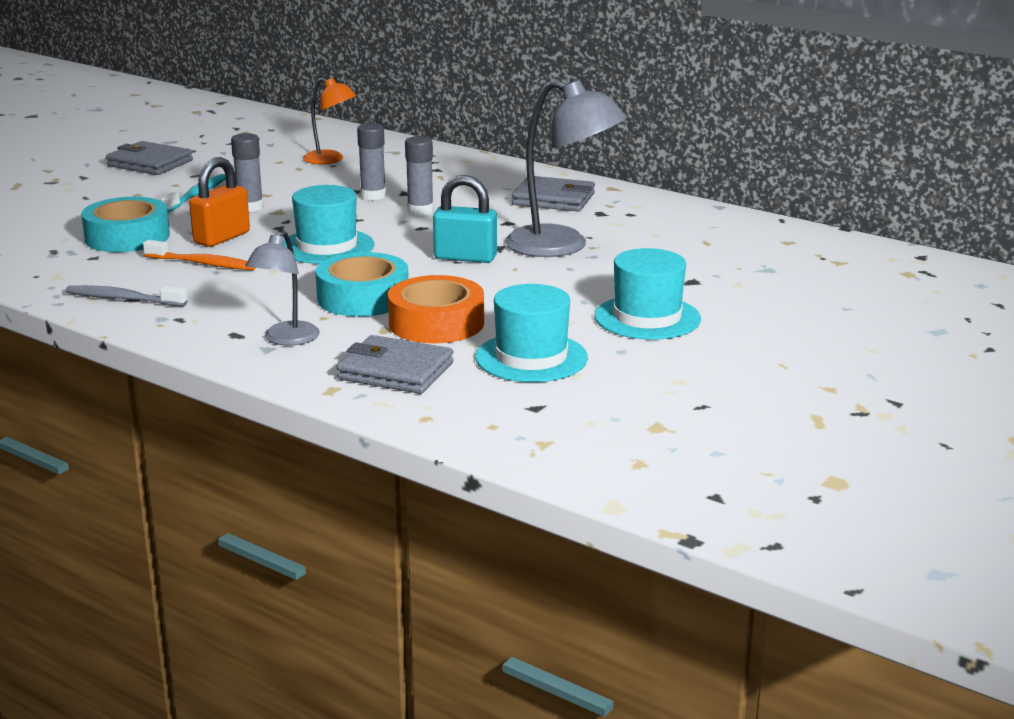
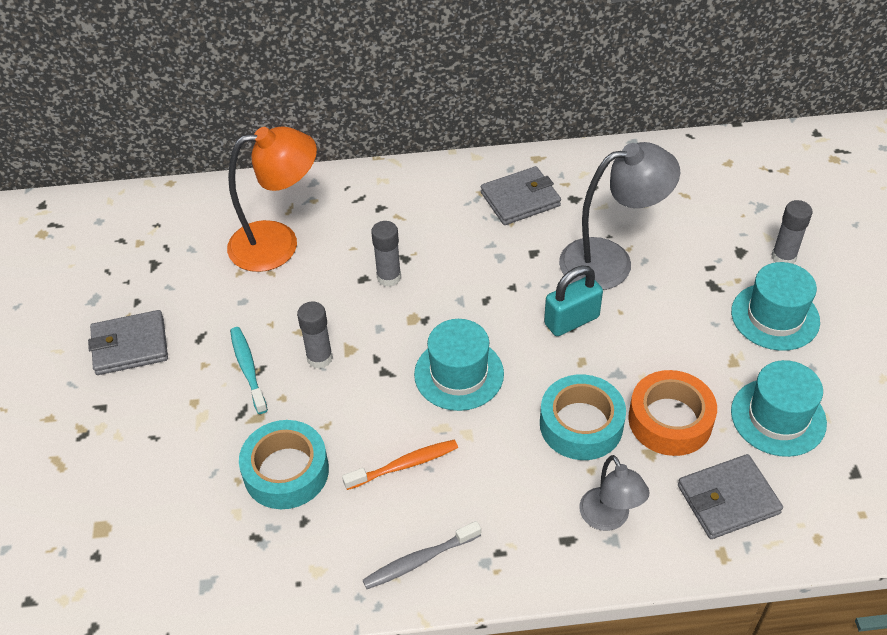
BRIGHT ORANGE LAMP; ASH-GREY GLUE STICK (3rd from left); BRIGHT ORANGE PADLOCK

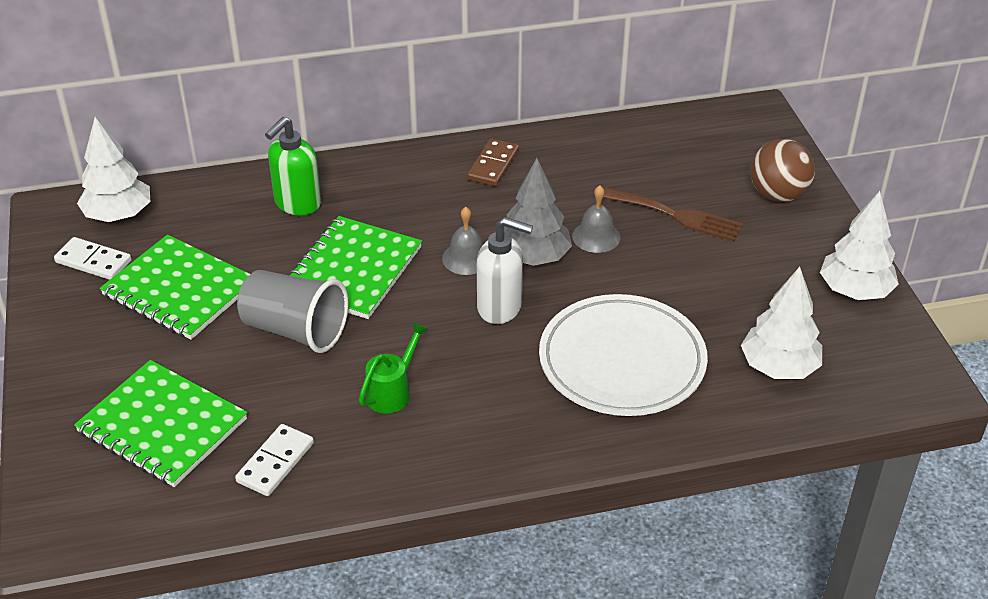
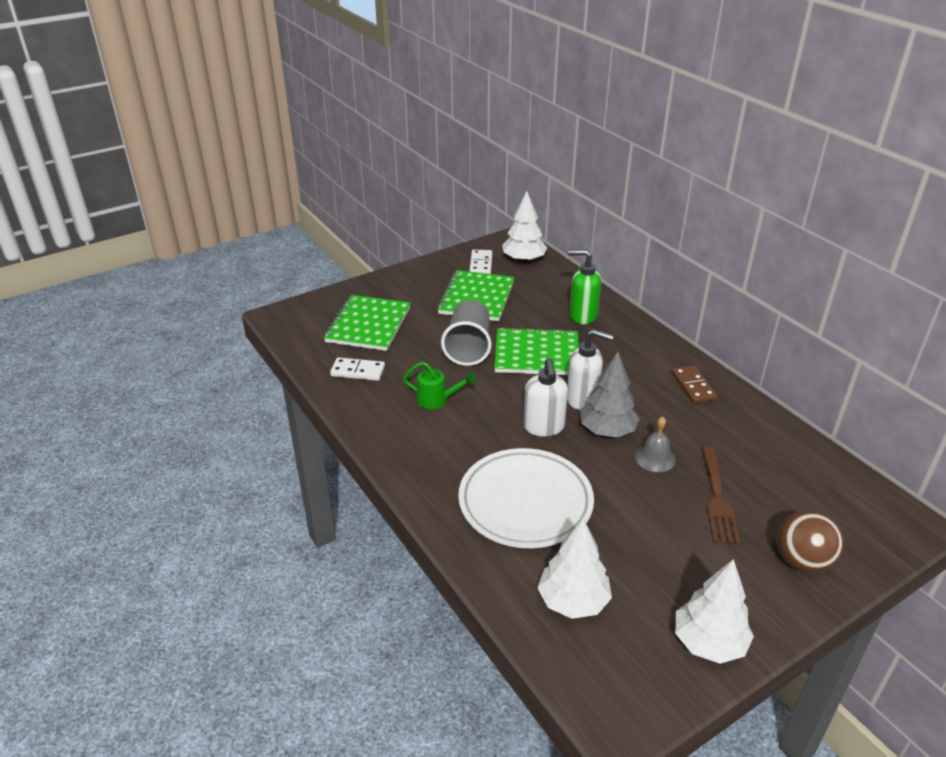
RUSSET DOMINO PIECE; PURE WHITE SOAP PUMP (2nd from left)

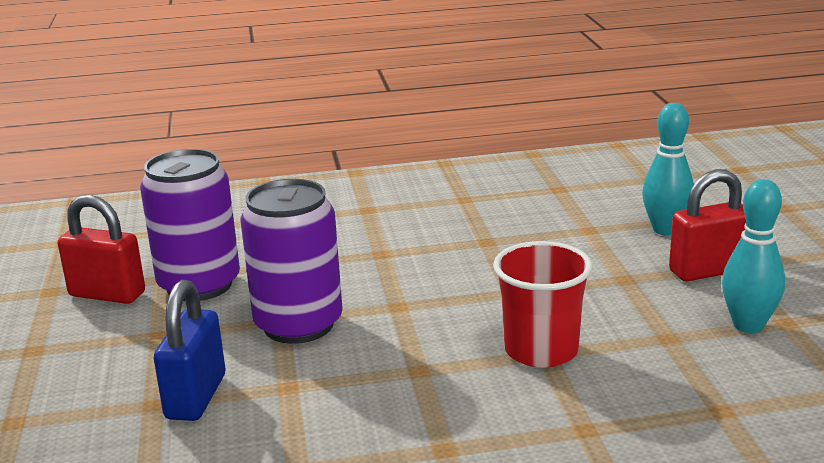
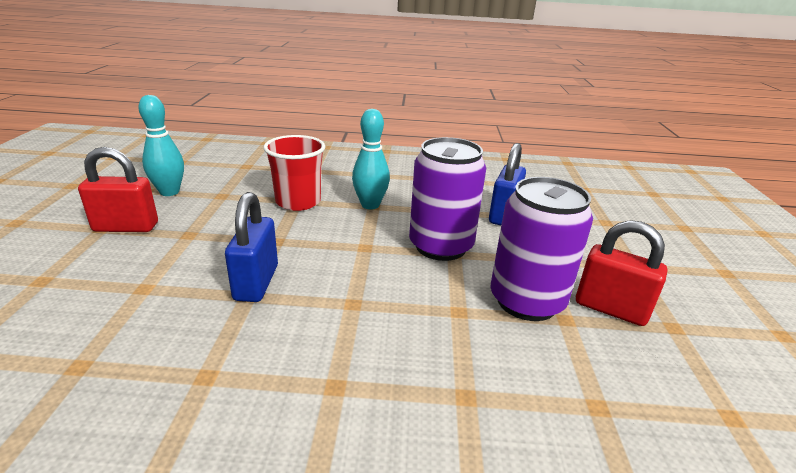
AQUA TENPIN (2nd from left); ROYAL BLUE PADLOCK (1st from left)

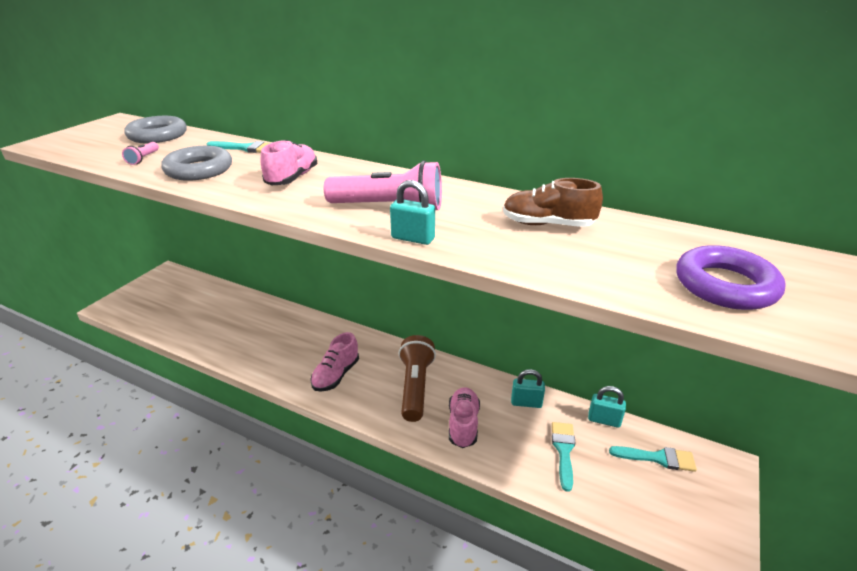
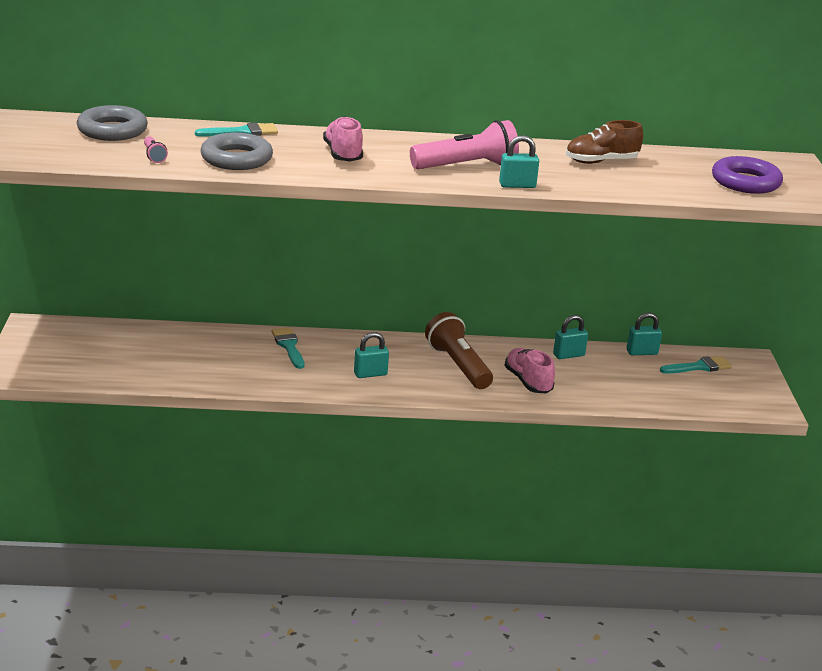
AQUA PADLOCK (1st from left); AQUA BRUSH (2nd from left)

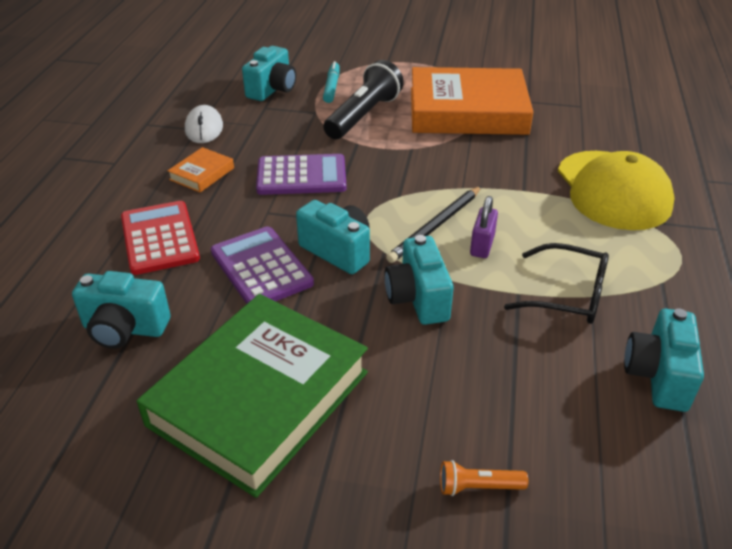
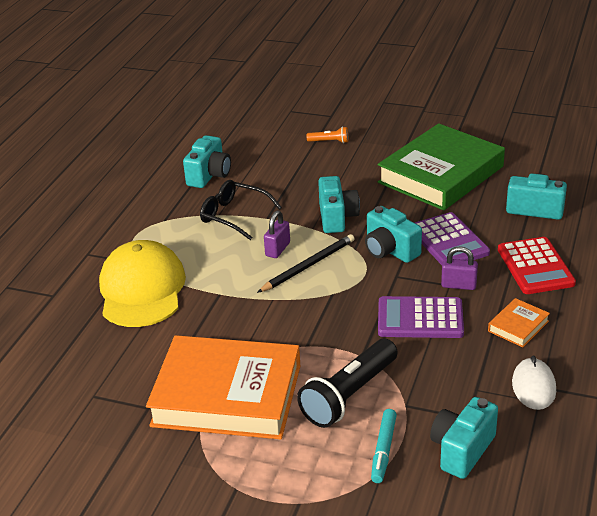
VIOLET PADLOCK (2nd from left)

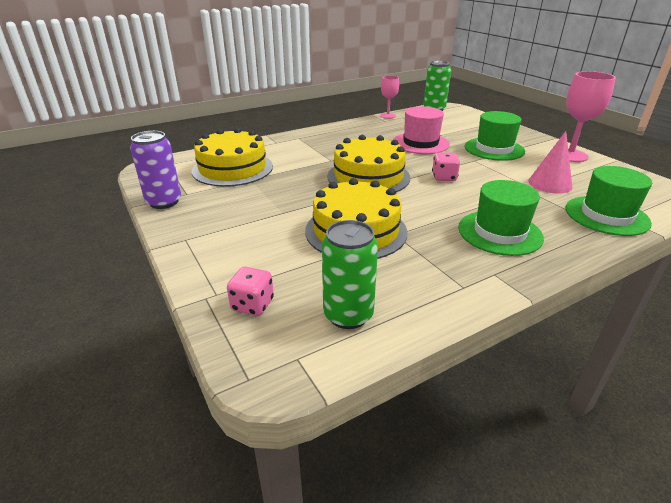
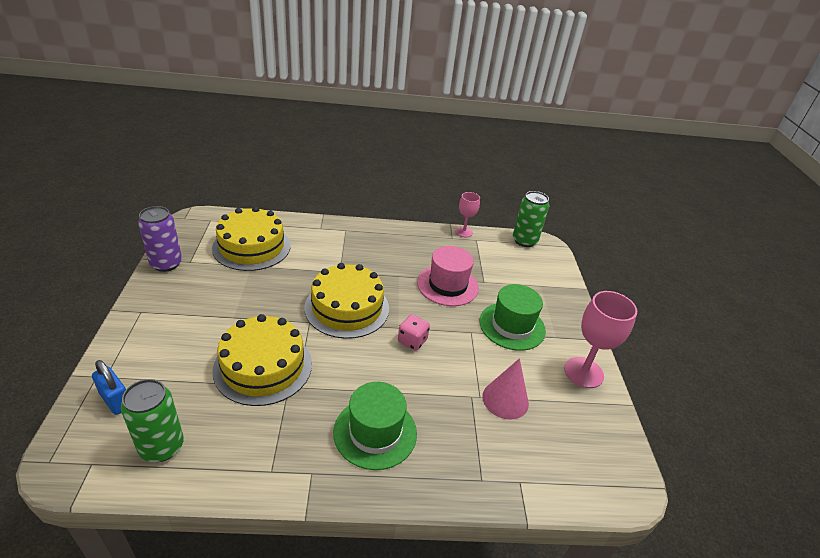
EMERALD TALL HAT (3rd from left in the first image); ROYAL BLUE PADLOCK

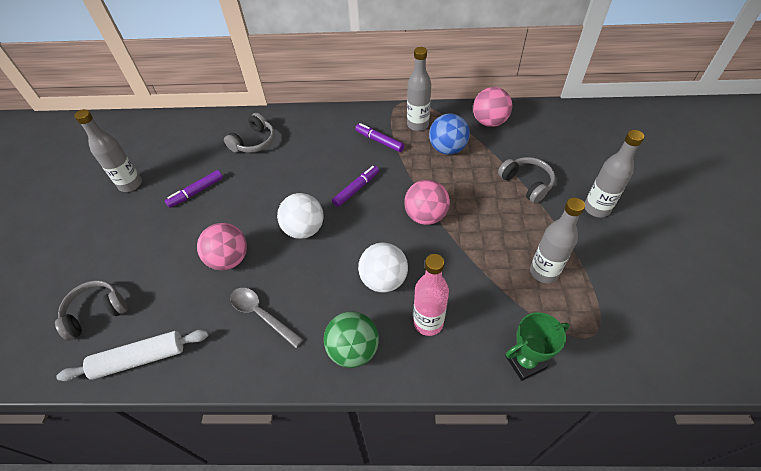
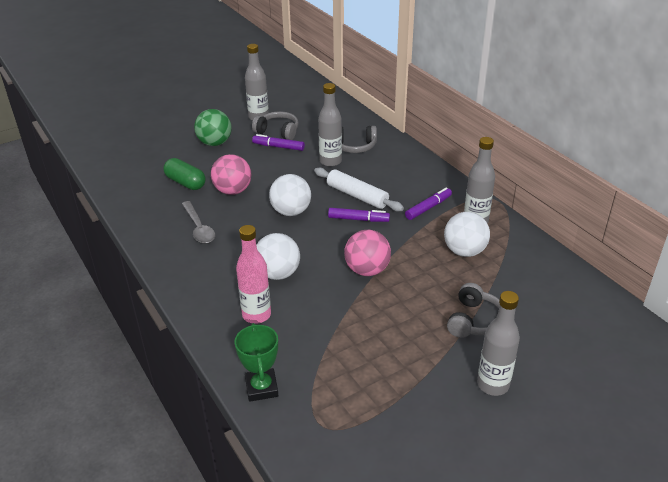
ROSE-PINK PLAY BALL (3rd from left in the first image); PURE WHITE PLAY BALL (3rd from left); VIOLET MARKER PEN (3rd from left); ASH-GREY DRINK BOTTLE (2nd from left); ASH-GREY HEADPHONES (1st from left); ASH-GREY TABLESPOON; EMERALD PLAY BALL; EMERALD TROPHY; PURE WHITE PASTRY ROLLER; EMERALD PILL SHAPE

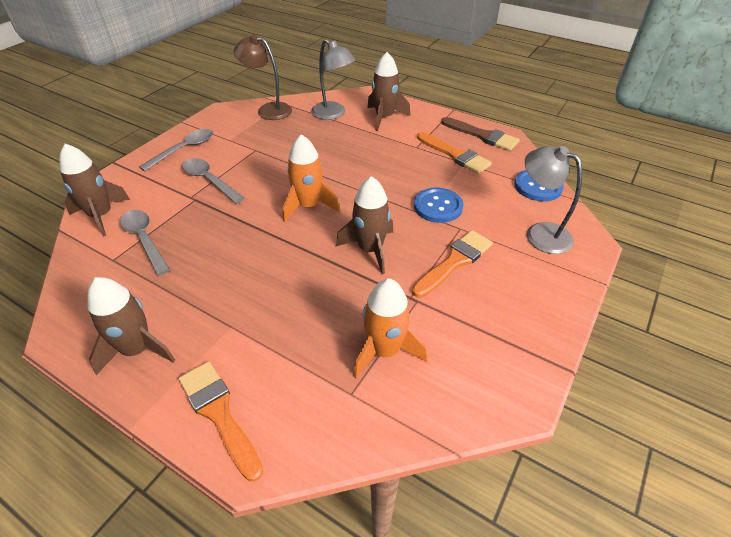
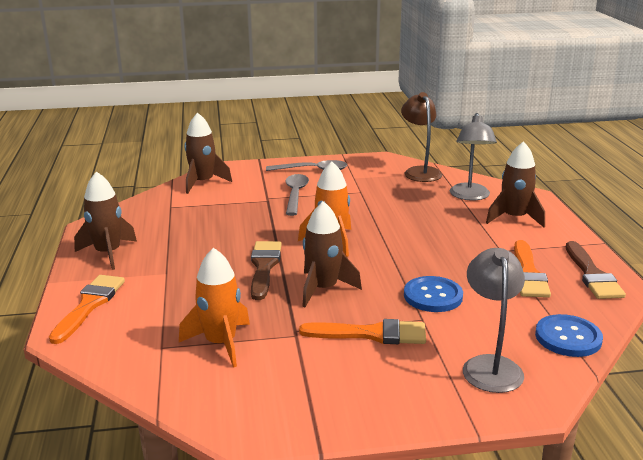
ASH-GREY TABLESPOON (1st from left in the first image); RUSSET BRUSH (1st from left)

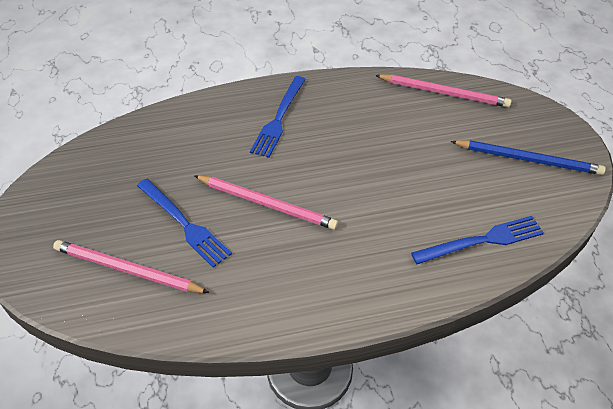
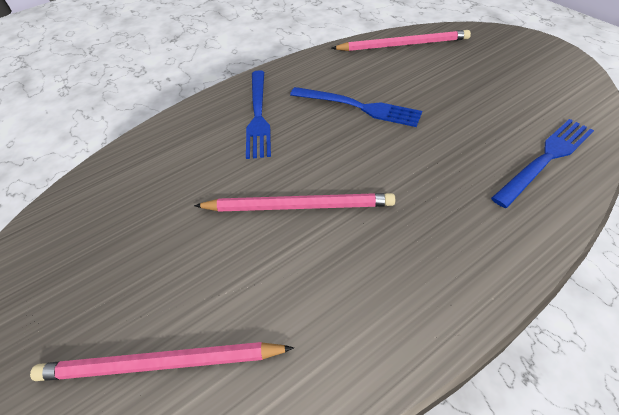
ROYAL BLUE WOODEN PENCIL; ROYAL BLUE FORK (2nd from left)

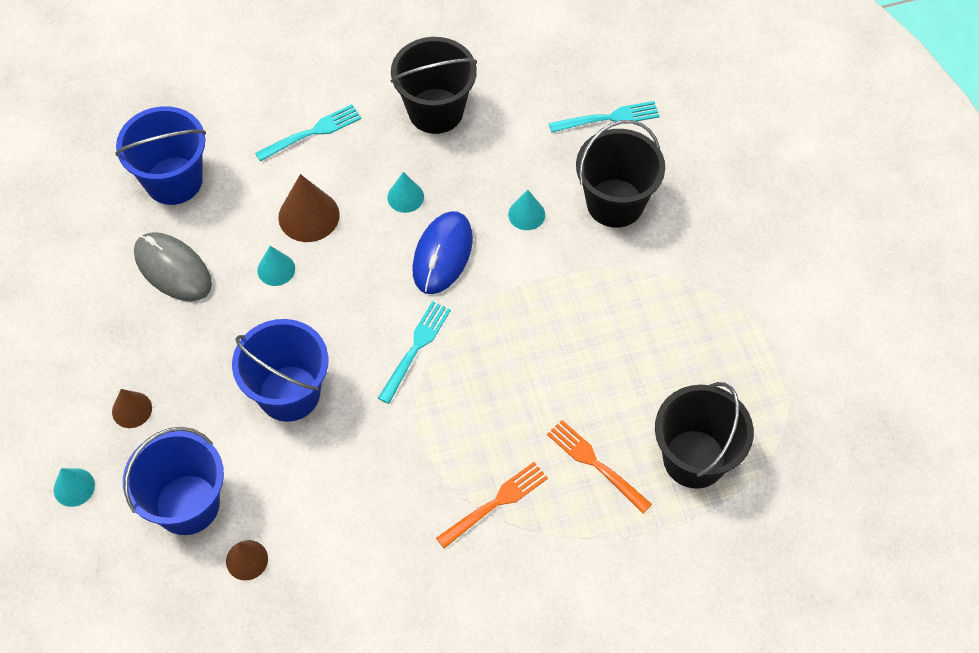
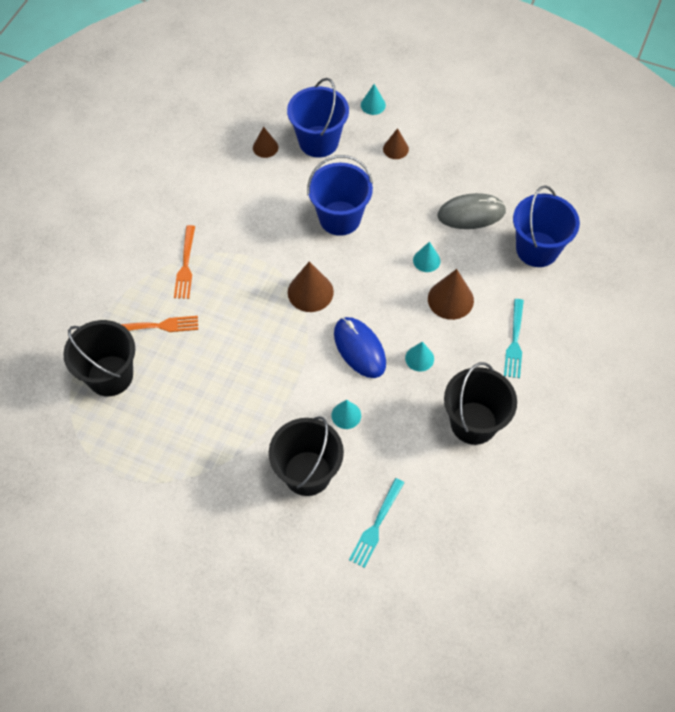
RUSSET CONE SHAPE (2nd from left)

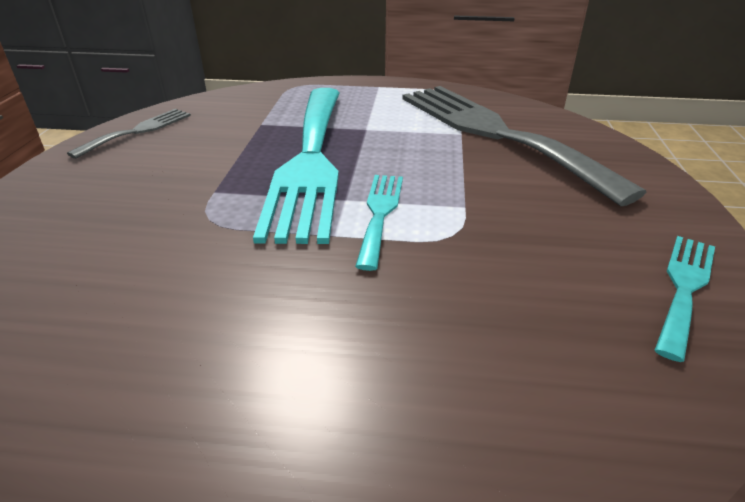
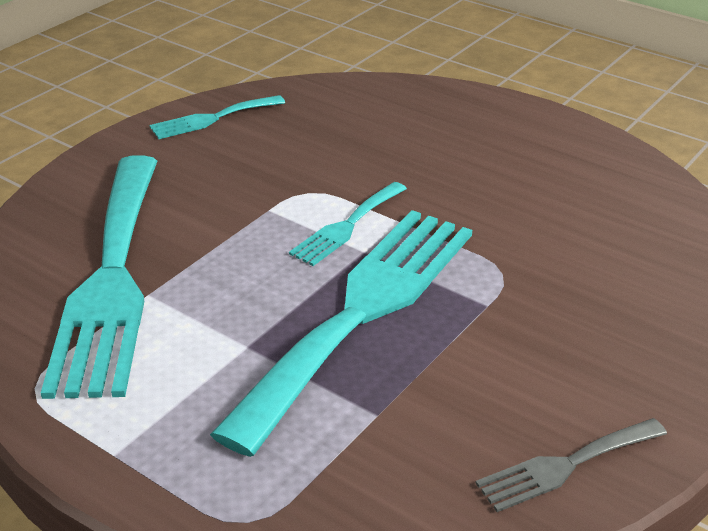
AQUA FORK (1st from left)

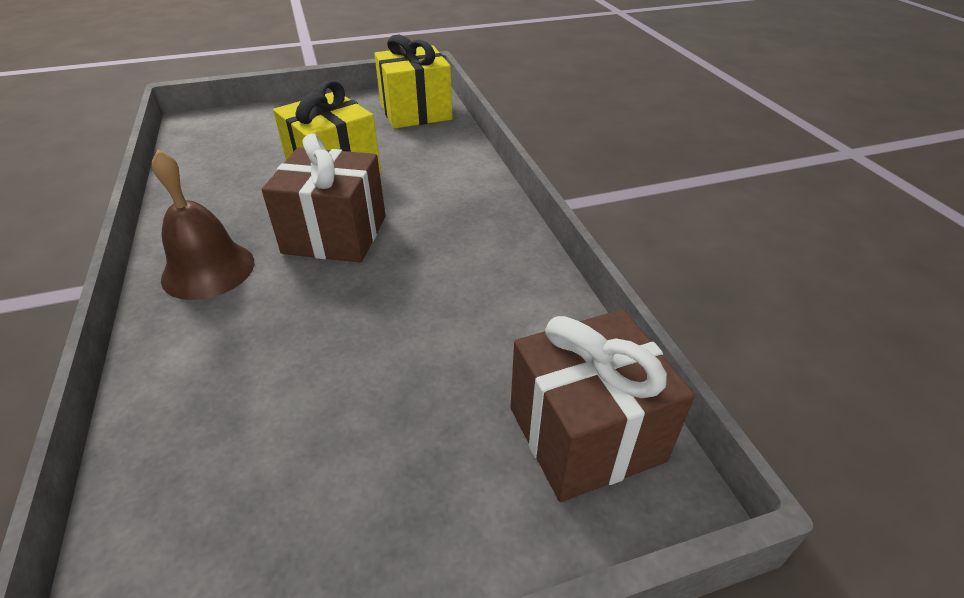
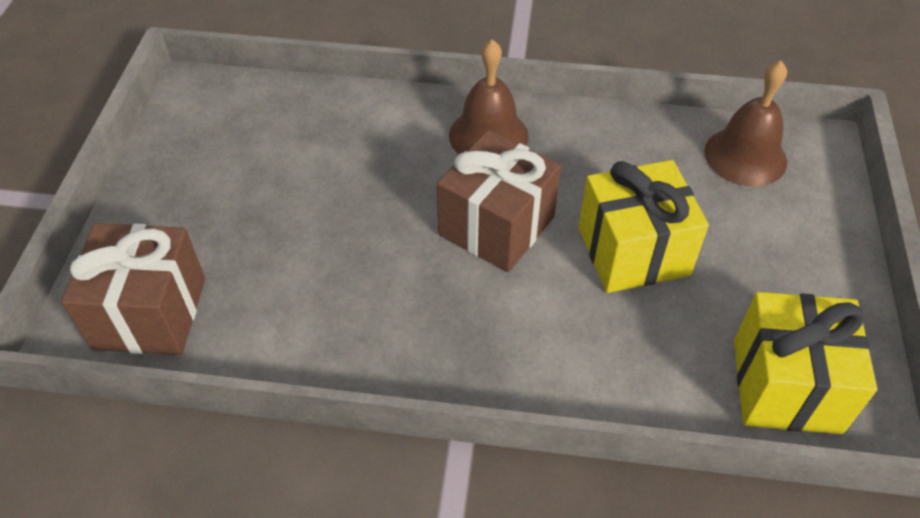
RUSSET BELL (2nd from left)

